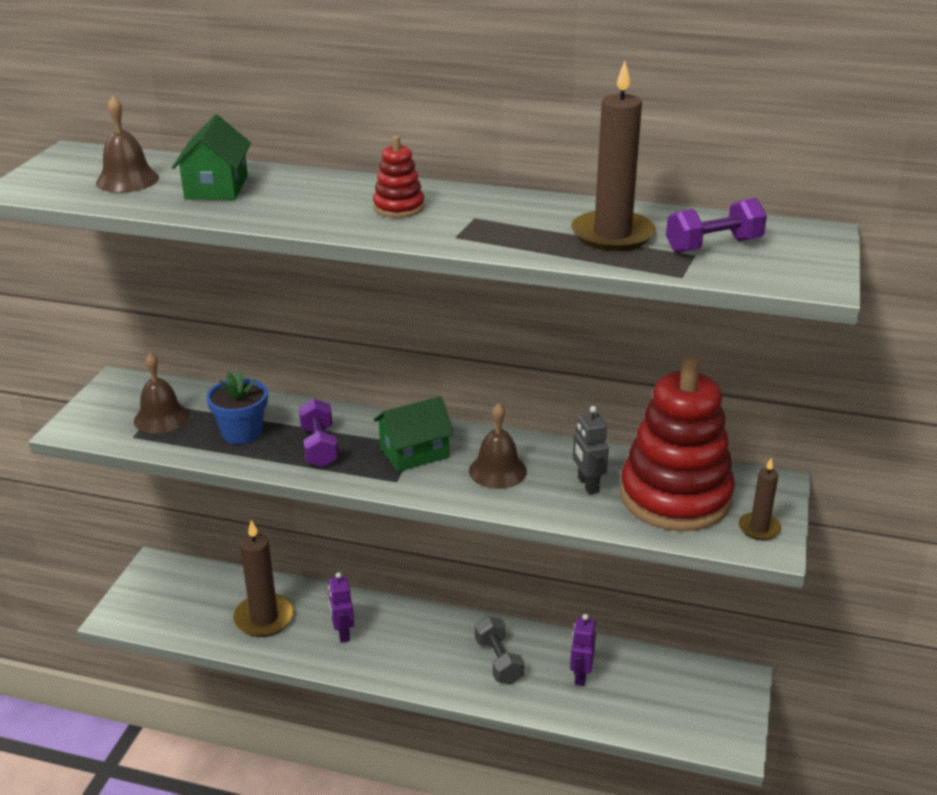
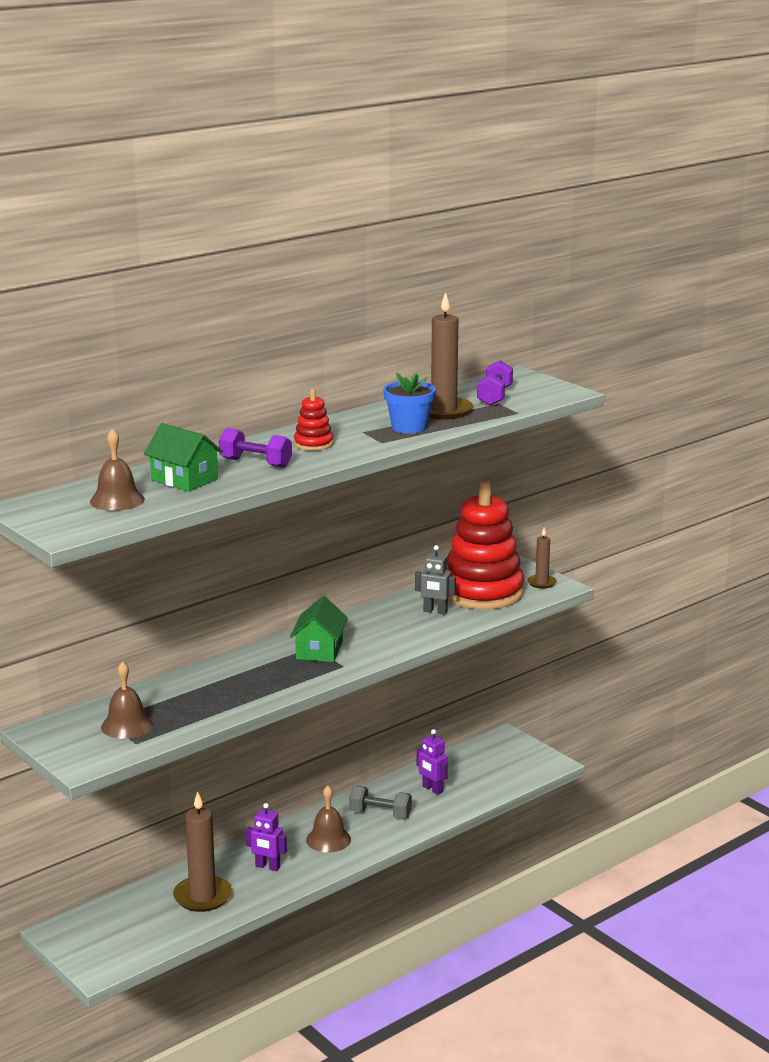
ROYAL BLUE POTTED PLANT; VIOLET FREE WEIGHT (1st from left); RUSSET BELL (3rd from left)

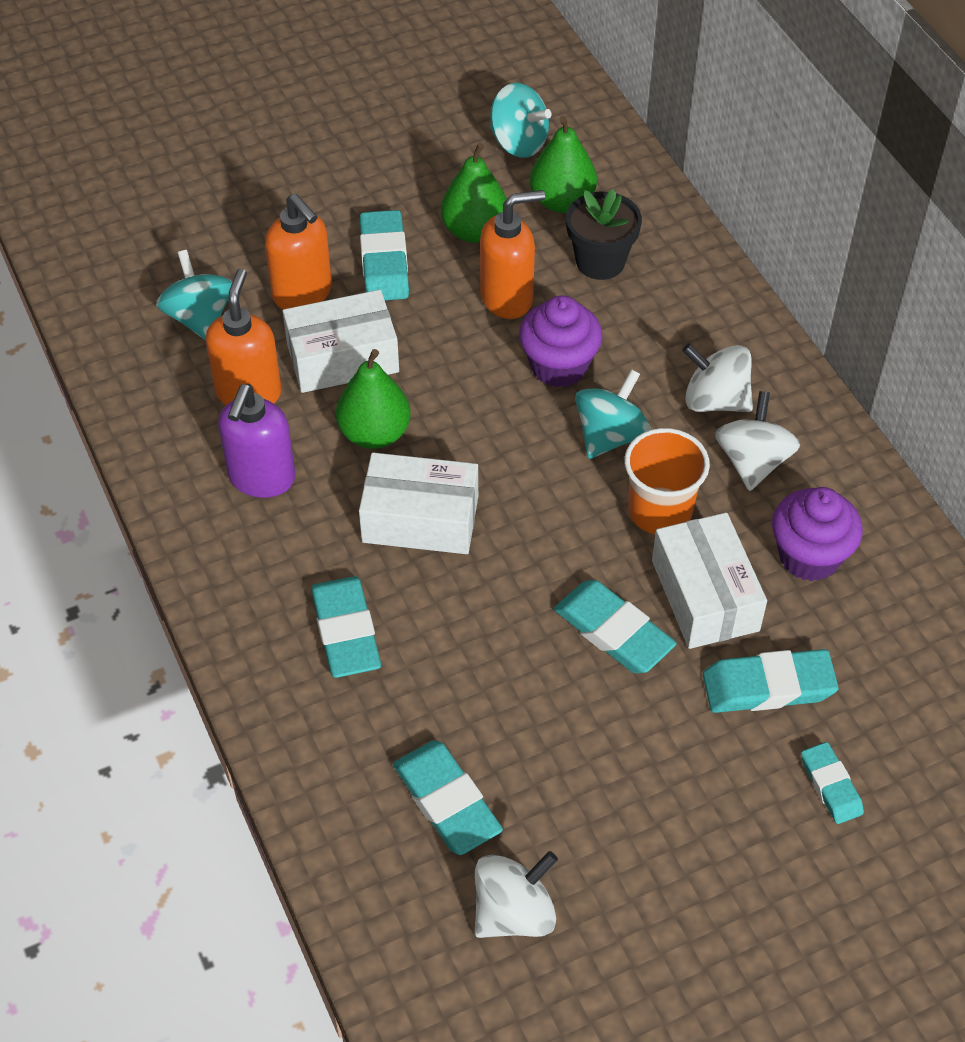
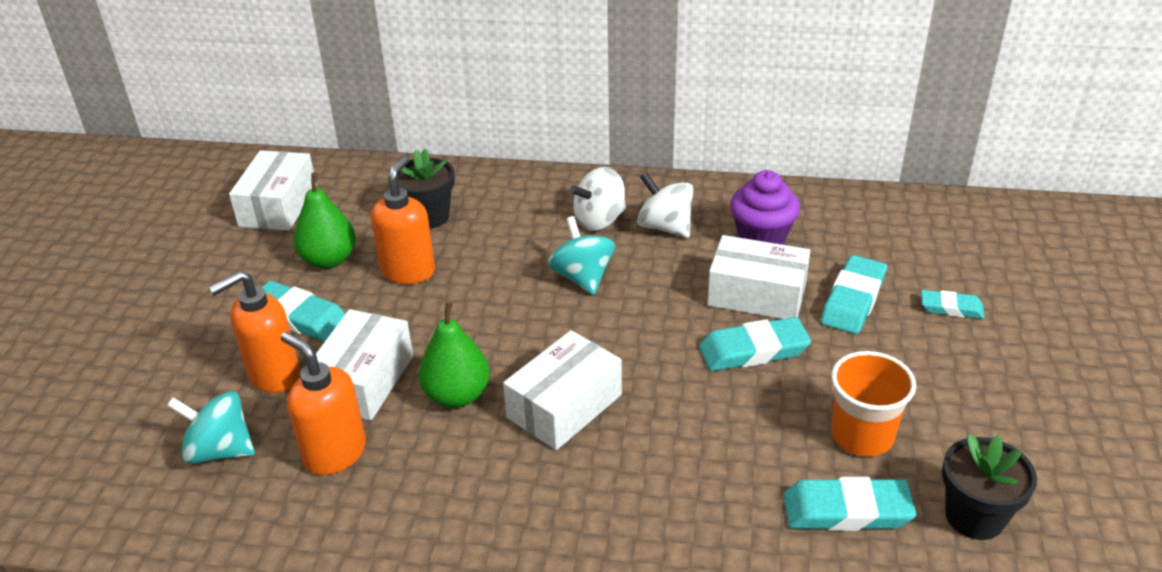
PURE WHITE BOX (1st from left); EMERALD PEAR FRUIT (3rd from left in the first image); BRIGHT ORANGE SOAP PUMP (1st from left); VIOLET MUFFIN (1st from left in the first image); VIOLET SOAP PUMP; BRIGHT ORANGE TUMBLER; AQUA PENCIL ERASER (1st from left in the first image); JET-BLACK POTTED PLANT (2nd from left)

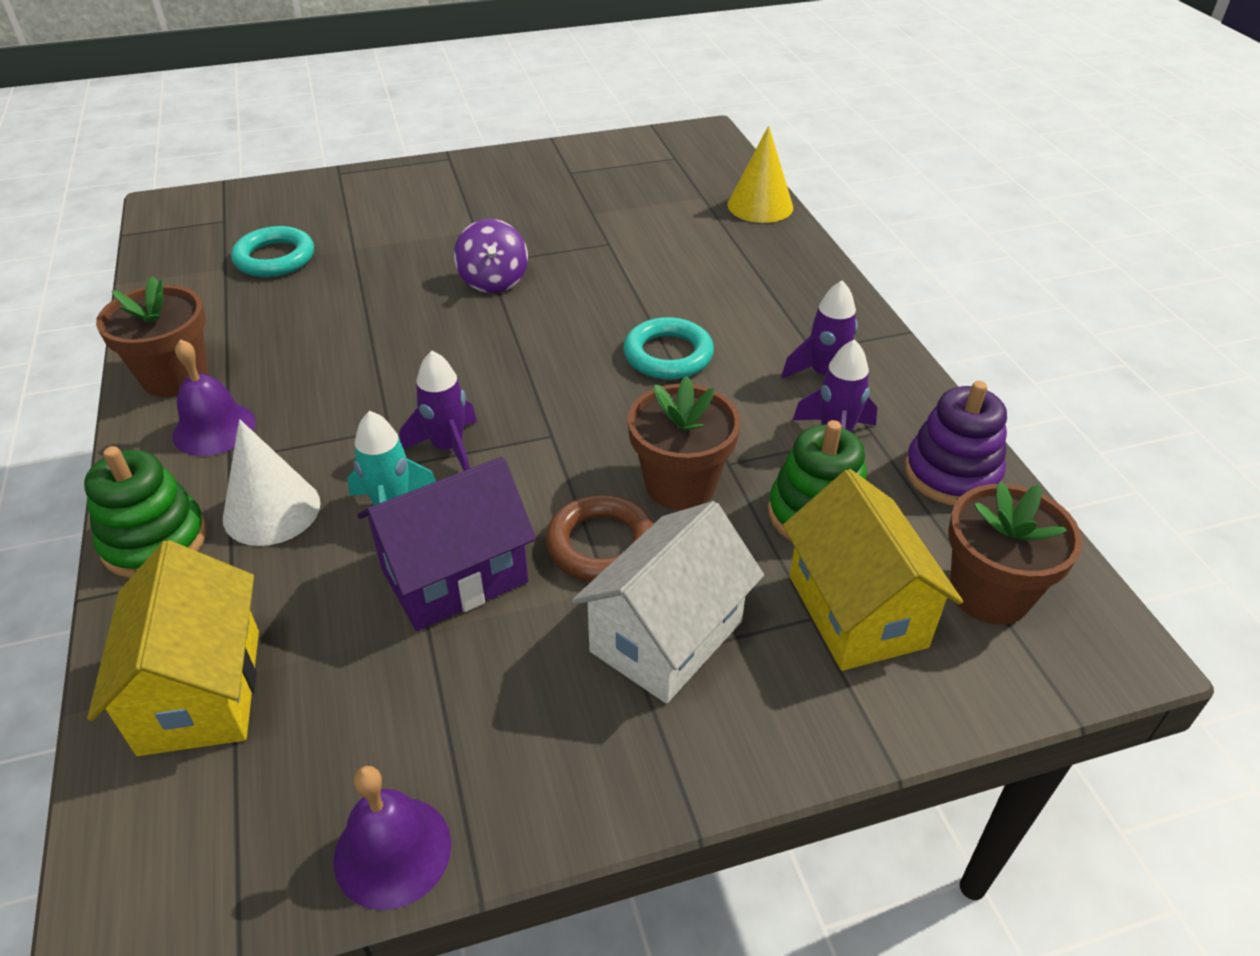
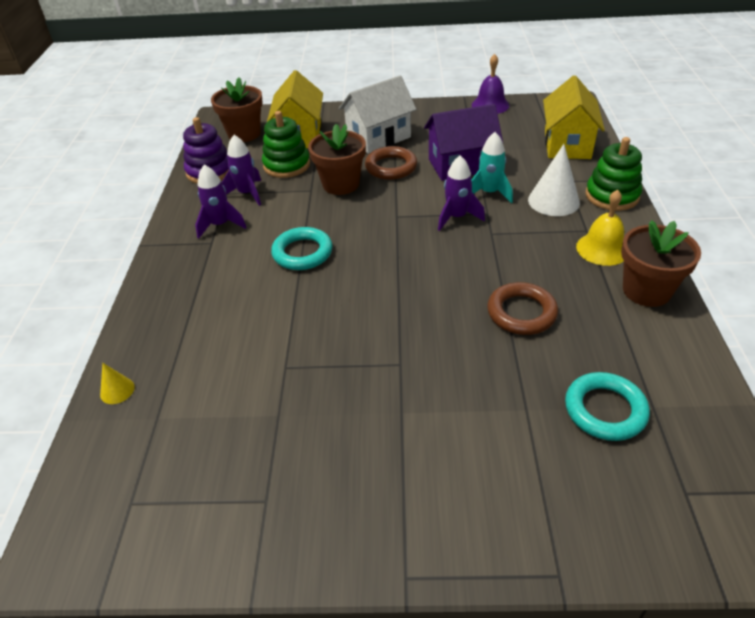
YELLOW CONE SHAPE; VIOLET TOY TOP; YELLOW BELL; RUSSET RING (2nd from left)

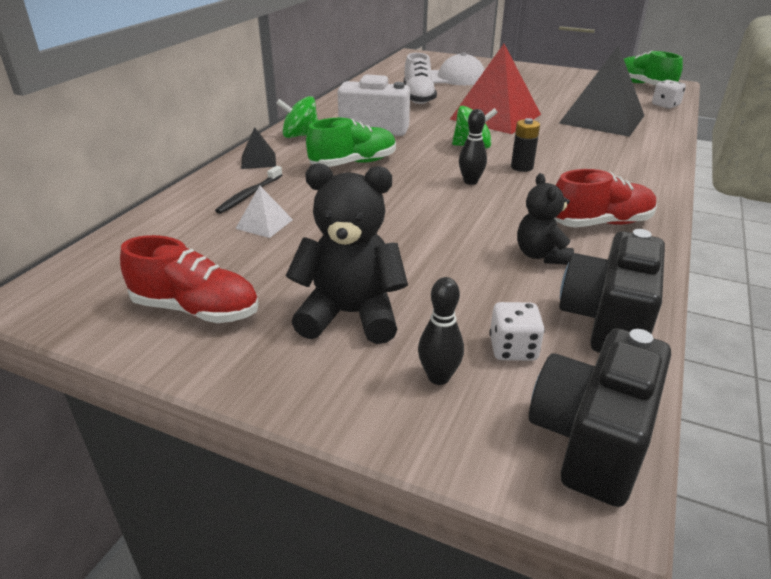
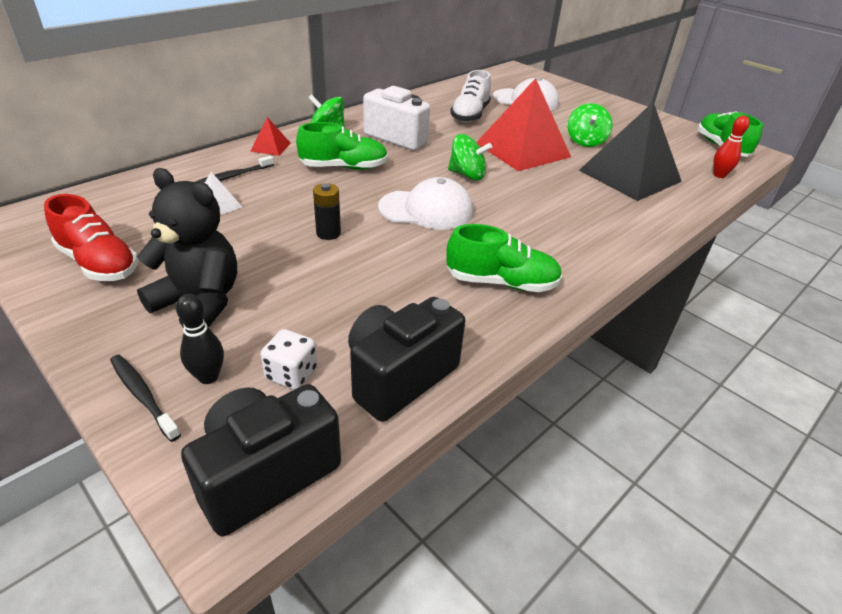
SCARLET TENPIN; PURE WHITE BASEBALL CAP (1st from left); JET-BLACK POWER CELL; SCARLET SOLID PYRAMID (1st from left); EMERALD SNEAKER (2nd from left); JET-BLACK TEDDY BEAR (2nd from left in the first image); EMERALD TOY TOP (3rd from left); JET-BLACK TOOTH BRUSH (1st from left)

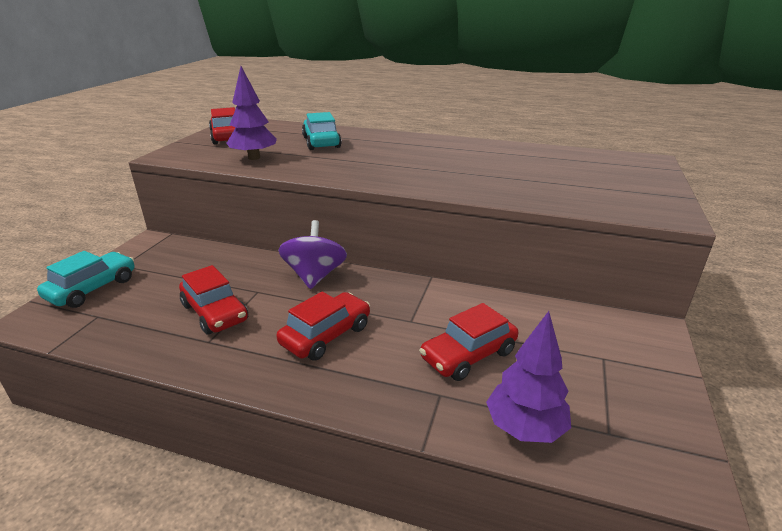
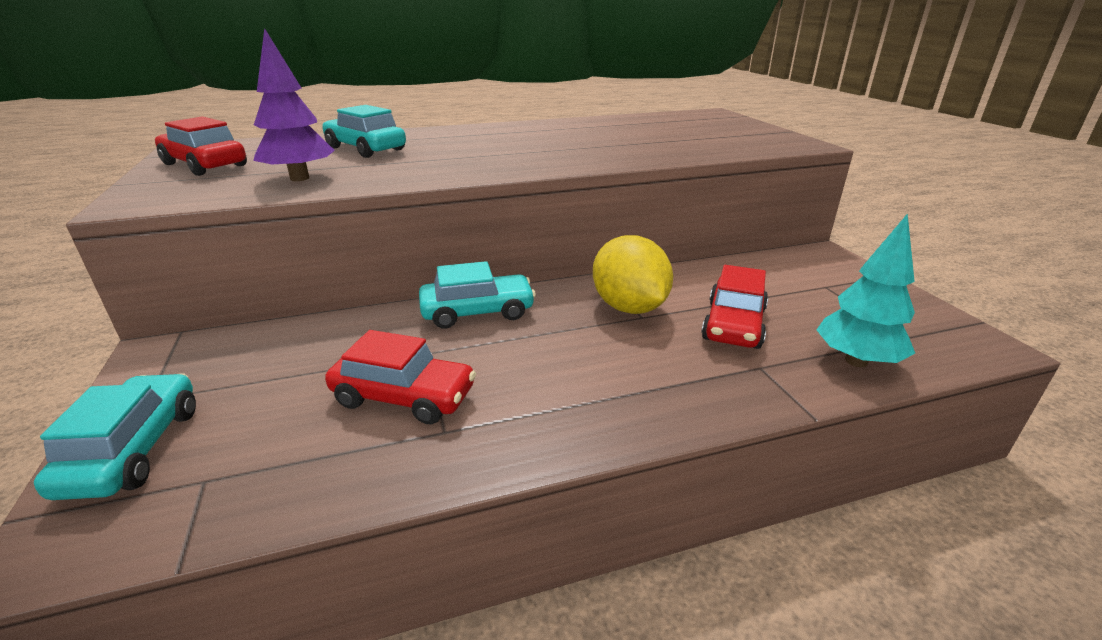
AQUA AUTOMOBILE (3rd from left); SCARLET AUTOMOBILE (3rd from left in the first image); AQUA TOY TREE; YELLOW LEMON

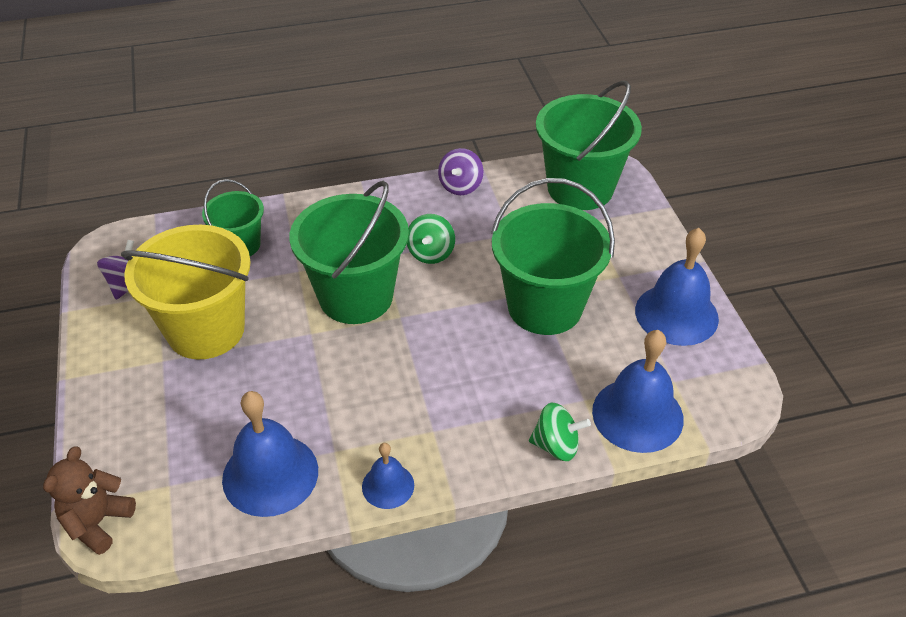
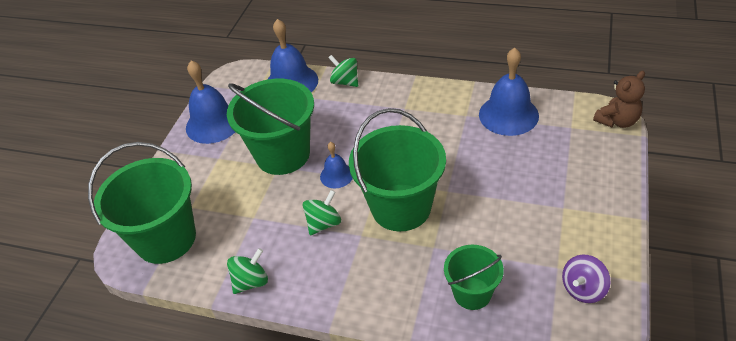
EMERALD TOY TOP (1st from left); YELLOW BUCKET; ROYAL BLUE BELL (3rd from left)

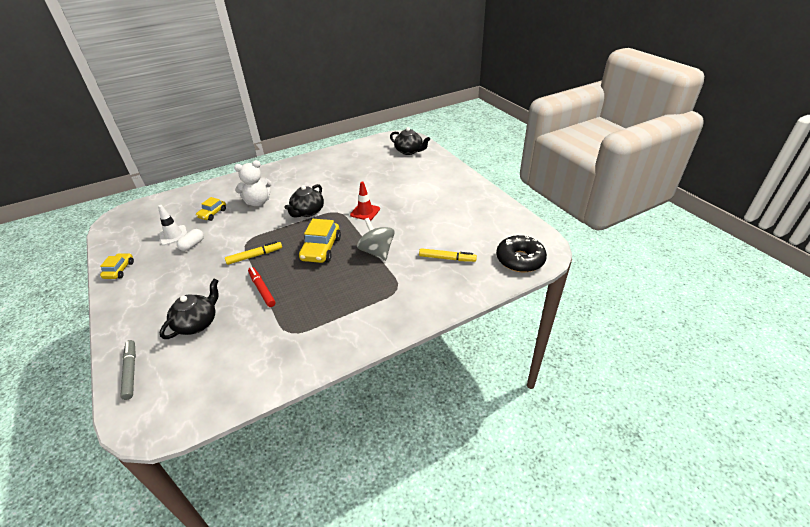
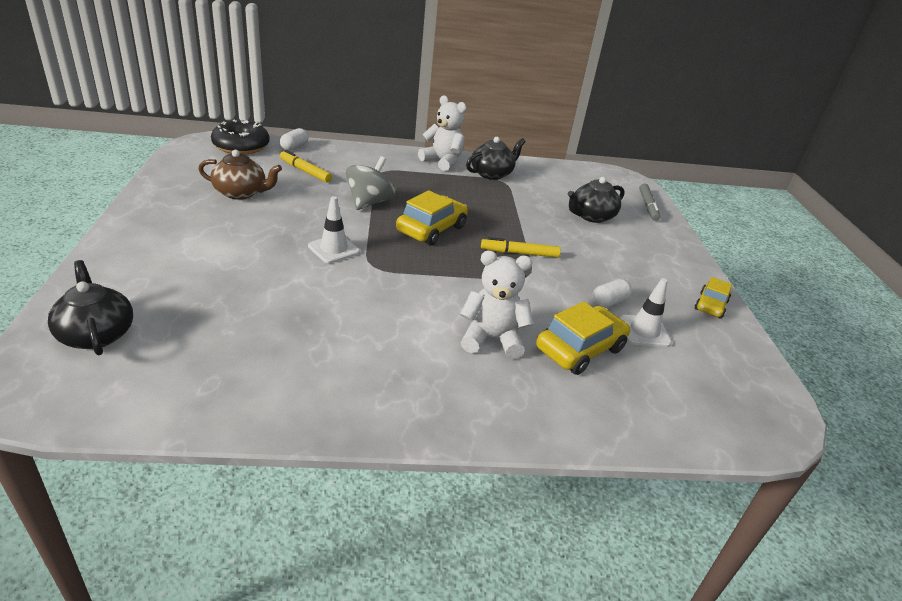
PURE WHITE TRAFFIC CONE (1st from left); JET-BLACK TEA POT (2nd from left); YELLOW AUTOMOBILE (2nd from left); ASH-GREY TOY TOP; SCARLET MARKER PEN; PURE WHITE TEDDY BEAR (1st from left); PURE WHITE PILL SHAPE (1st from left); RUSSET TEA POT

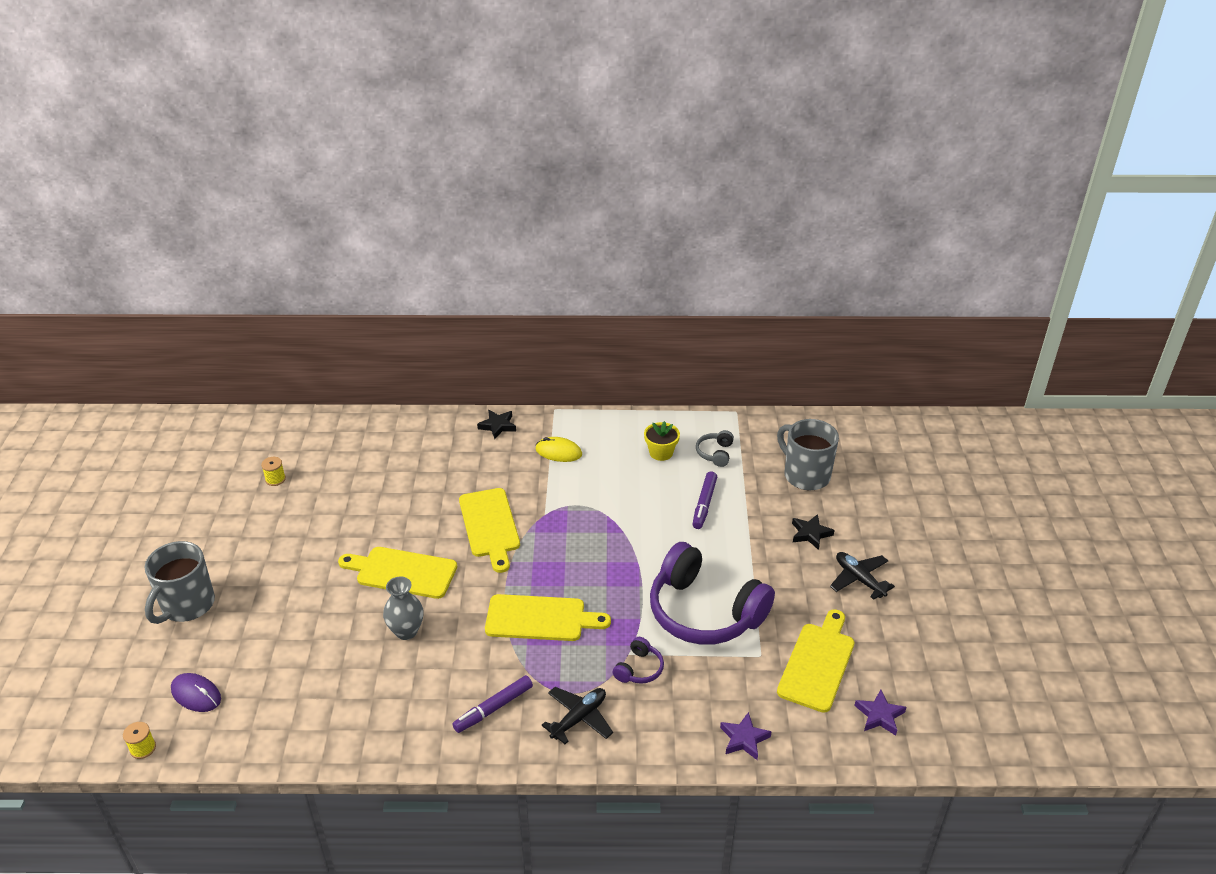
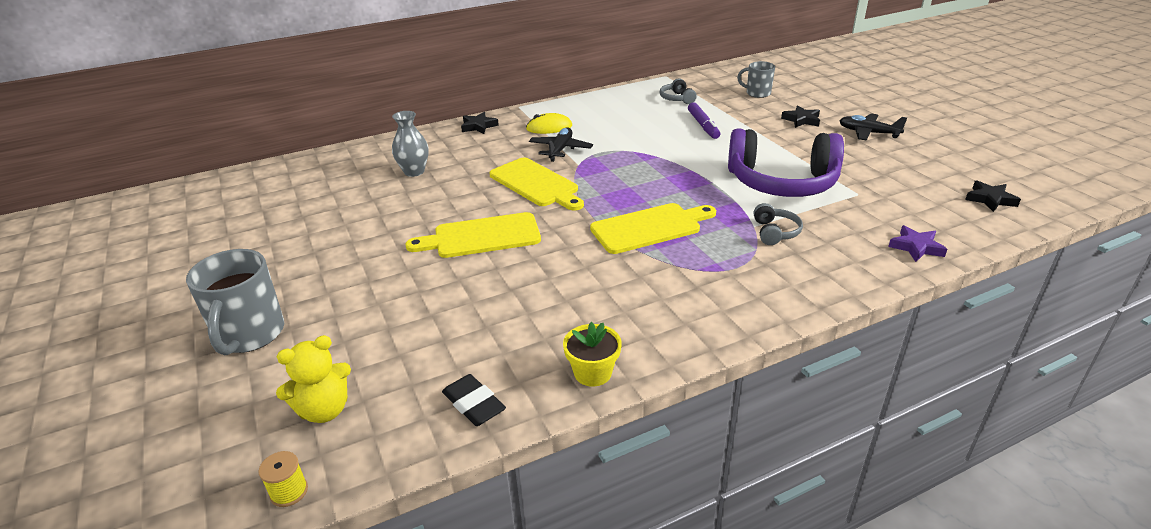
ASH-GREY MUG (2nd from left); YELLOW POTTED PLANT; YELLOW SPOOL (2nd from left in the first image); ASH-GREY FLOWER VASE; YELLOW CHOPPING BOARD (4th from left in the first image); ASH-GREY HEADPHONES (2nd from left); YELLOW TEDDY BEAR; VIOLET MARKER PEN (1st from left in the first image); JET-BLACK PLANE (1st from left); JET-BLACK STAR SHAPE (3rd from left); JET-BLACK PENCIL ERASER

